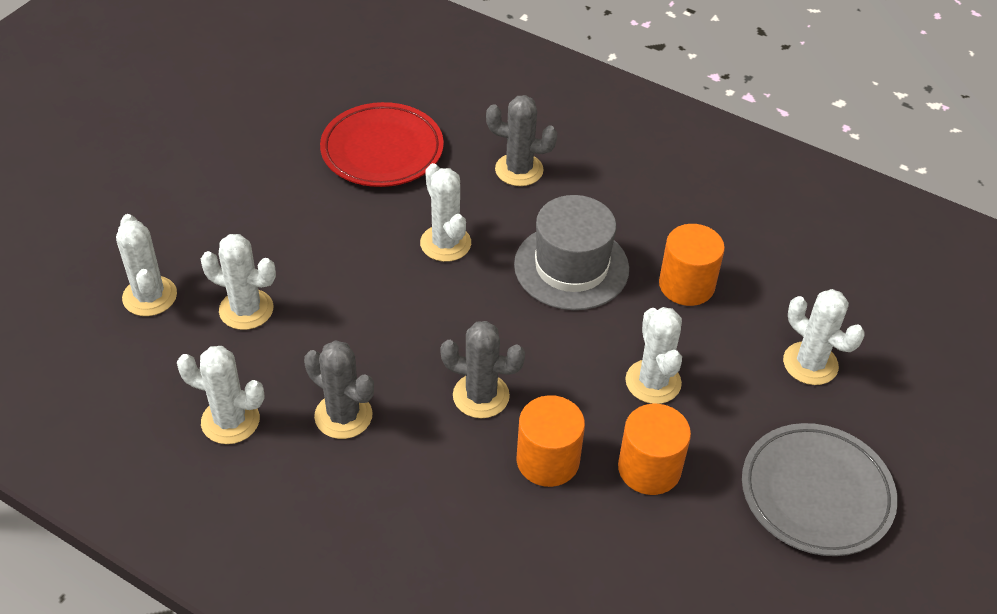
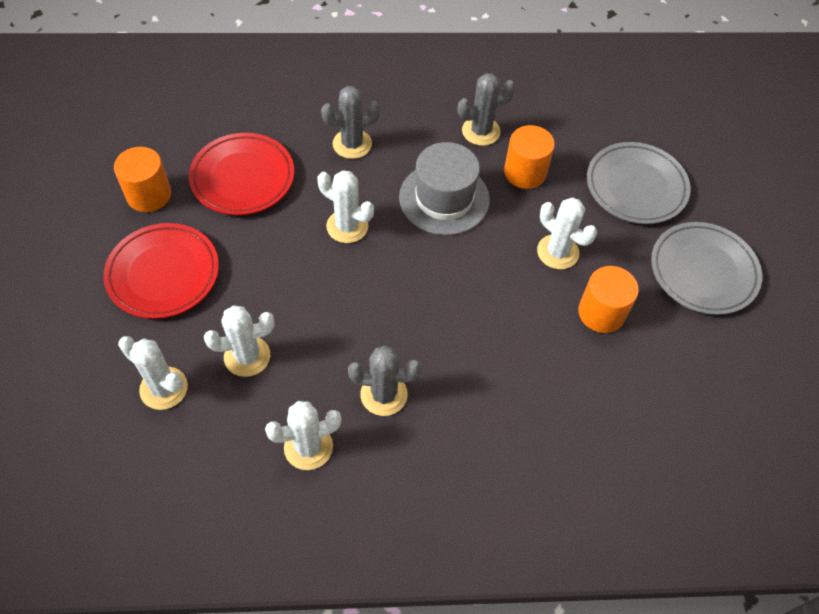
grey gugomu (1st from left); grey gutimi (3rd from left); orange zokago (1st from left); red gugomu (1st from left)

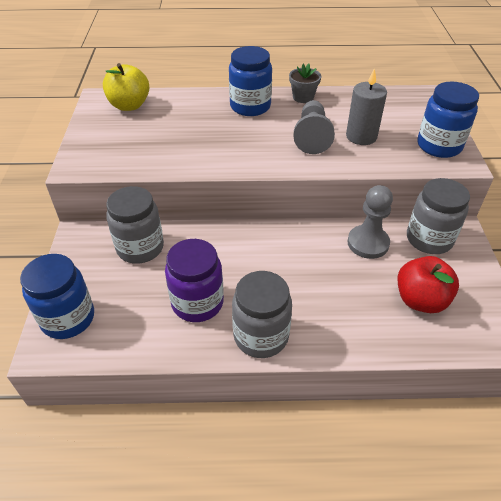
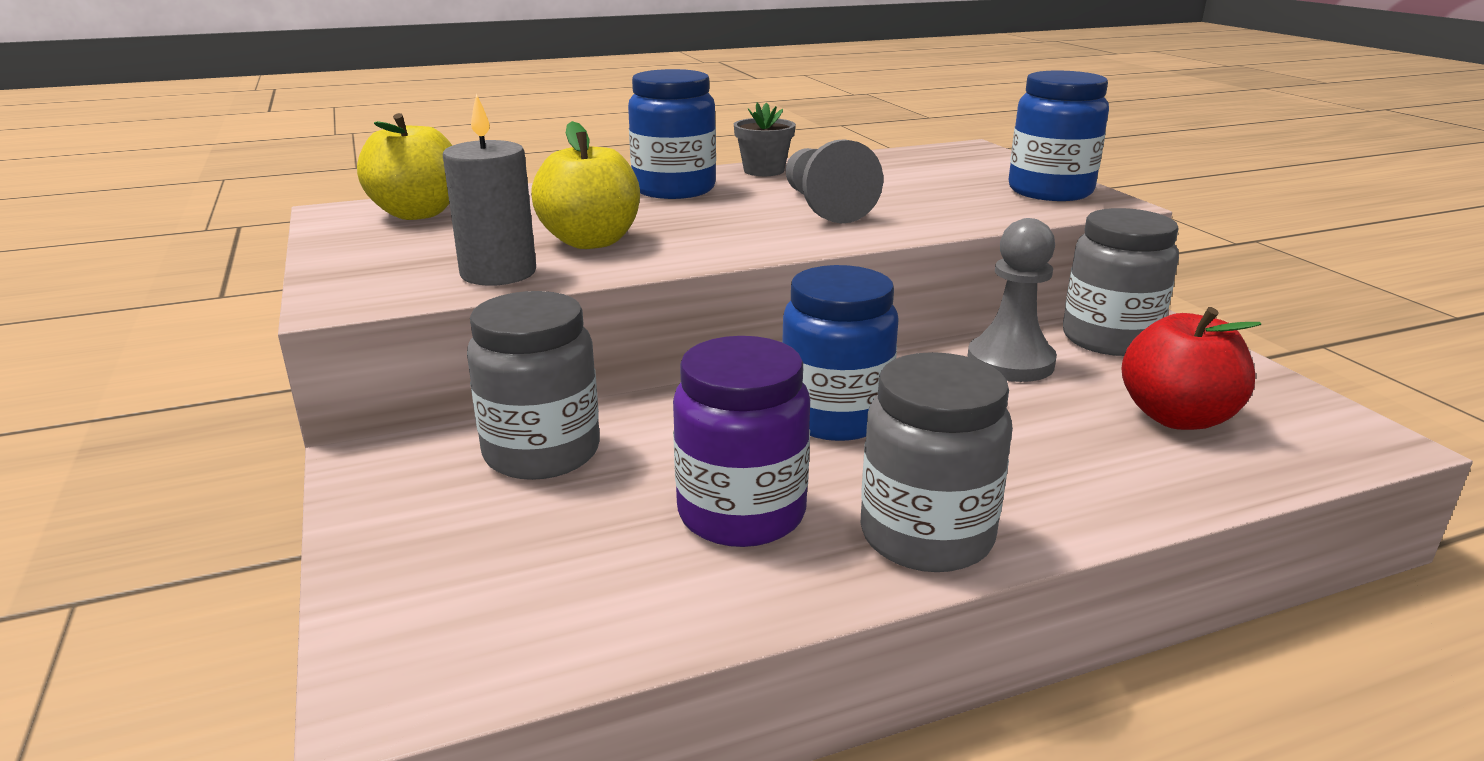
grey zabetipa; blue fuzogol (2nd from left); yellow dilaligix (2nd from left)

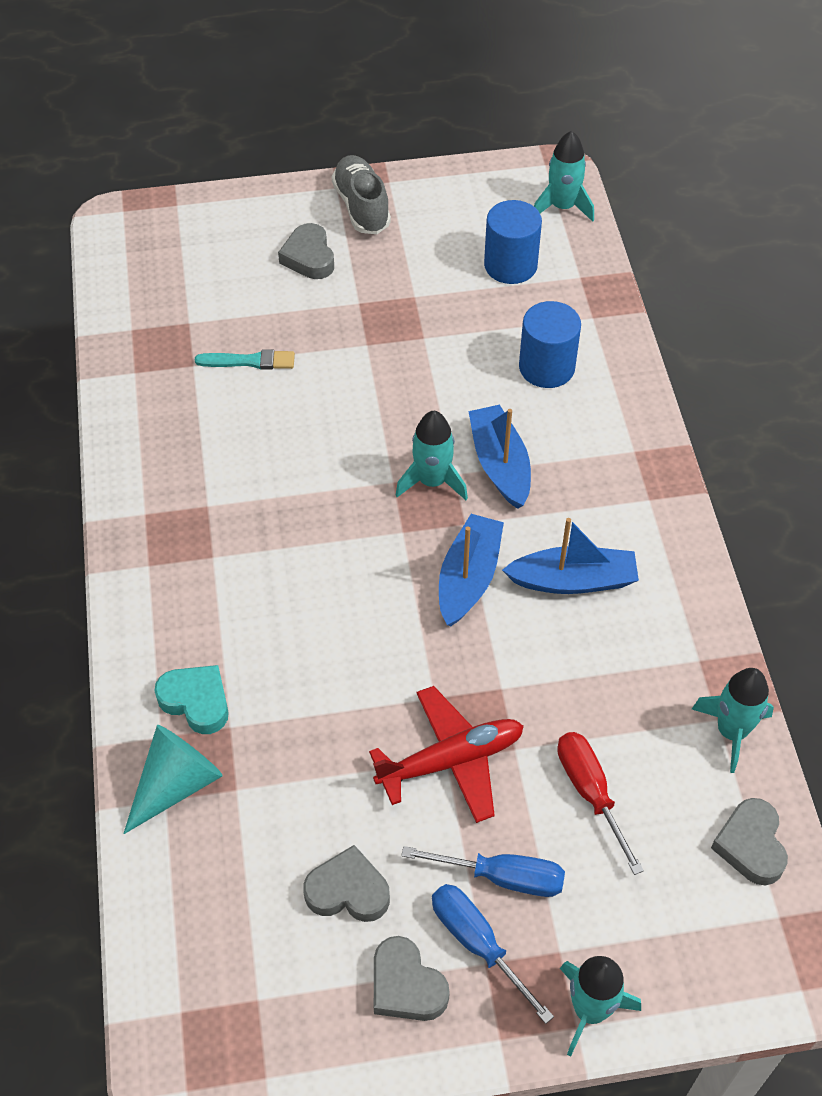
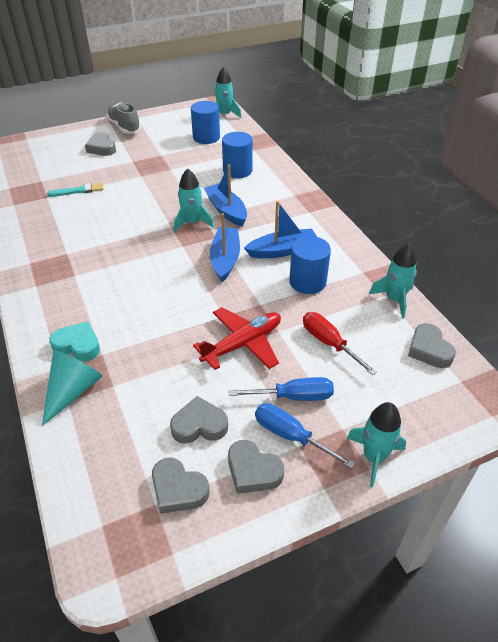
blue zokago (3rd from left); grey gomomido (2nd from left)

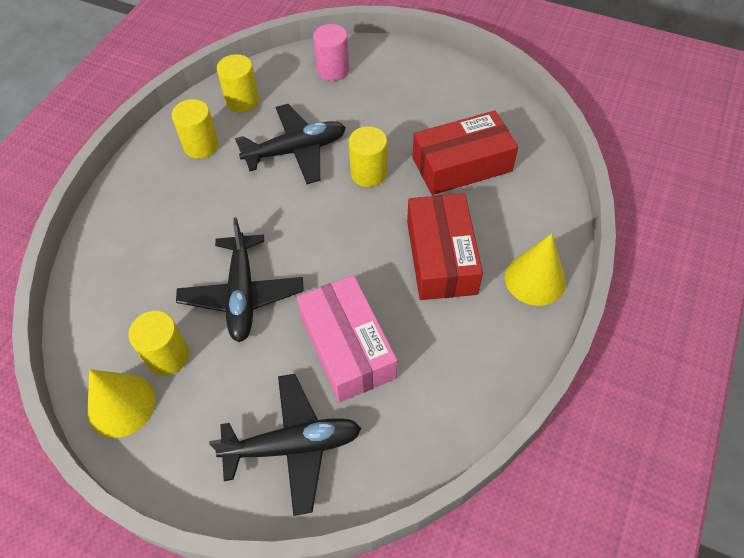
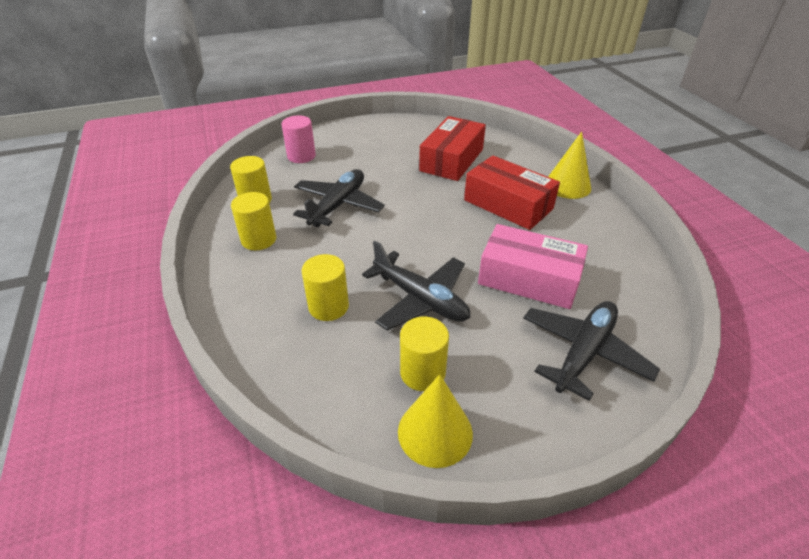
yellow zokago (3rd from left)

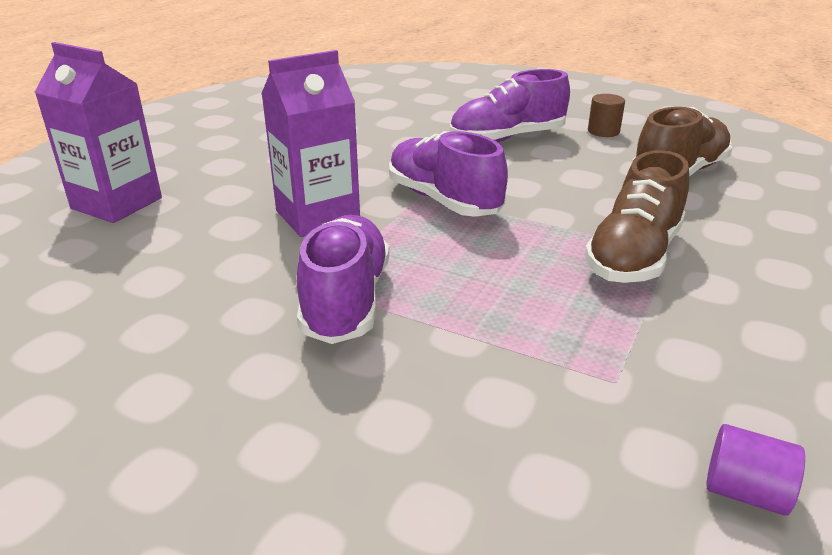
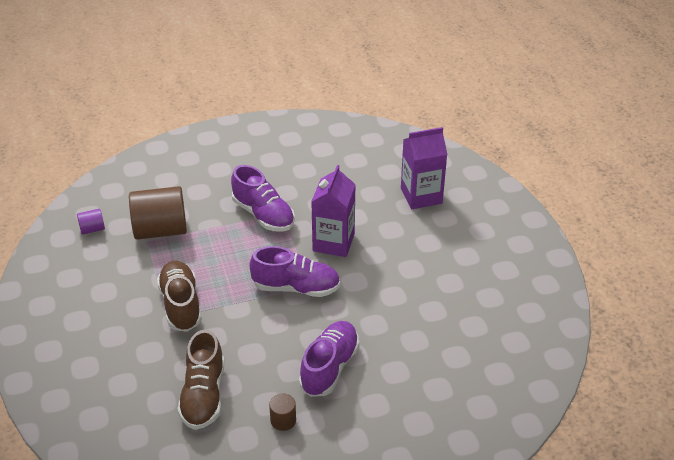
brown zokago (1st from left)

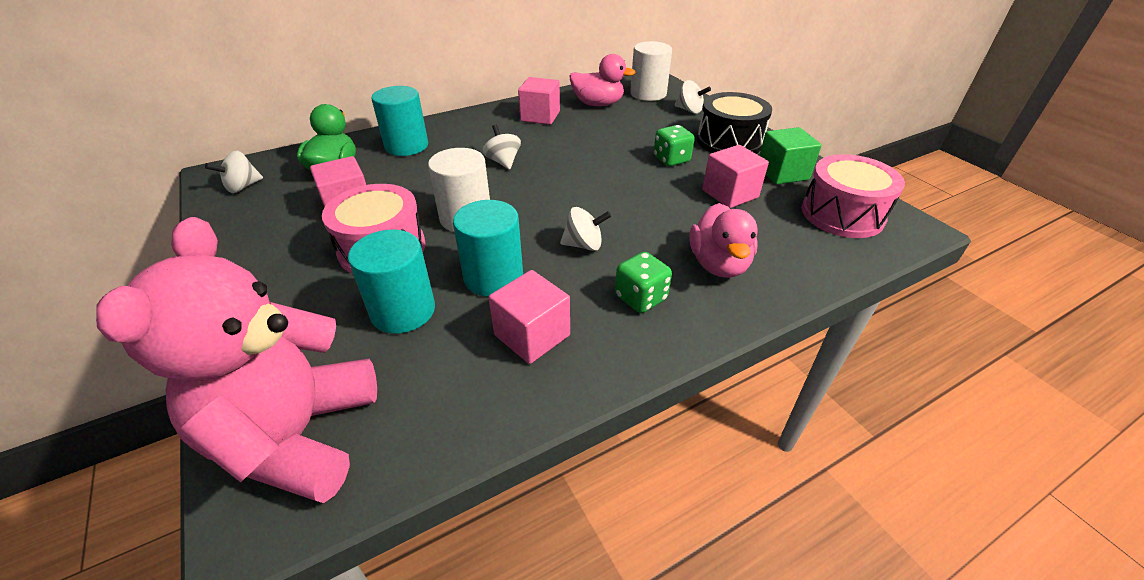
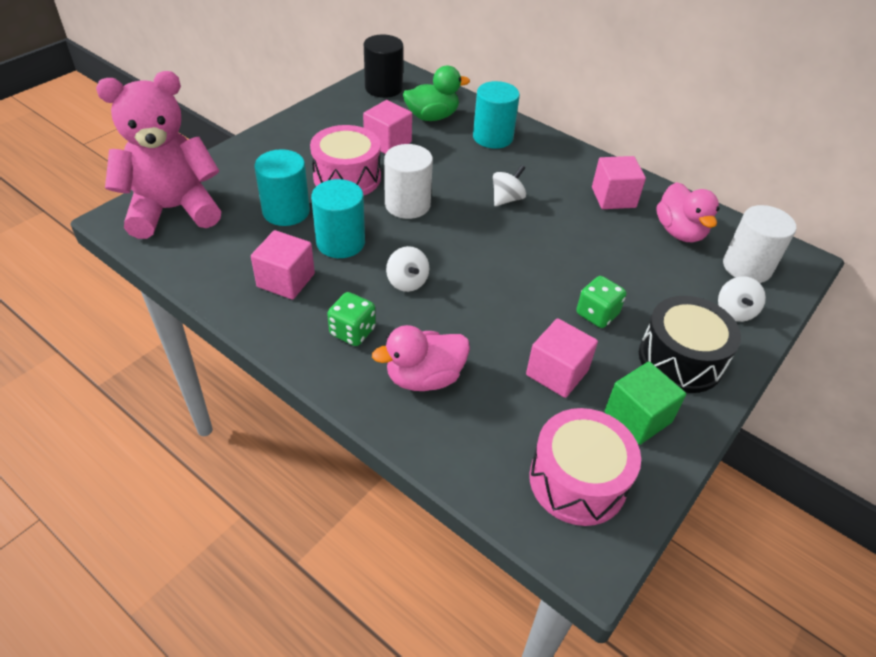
black zokago

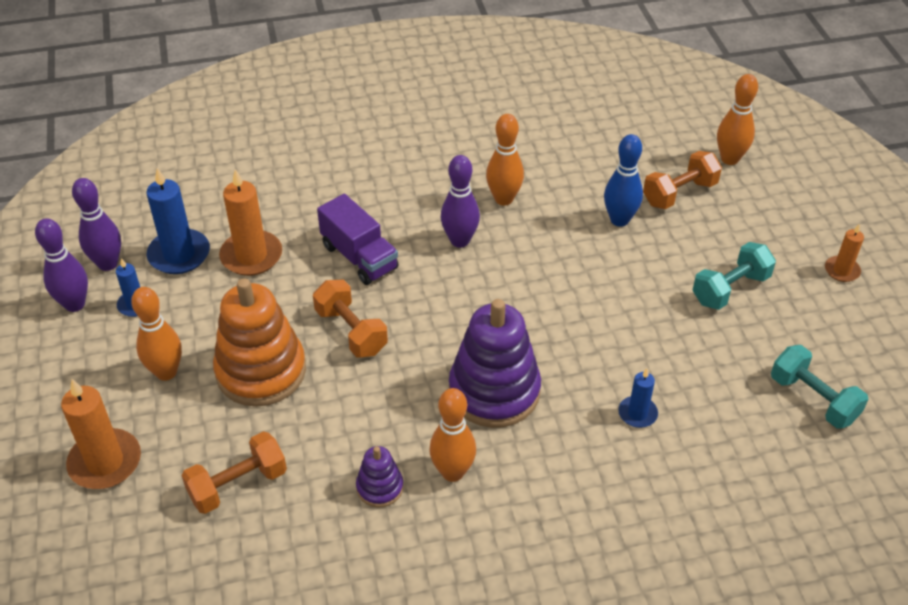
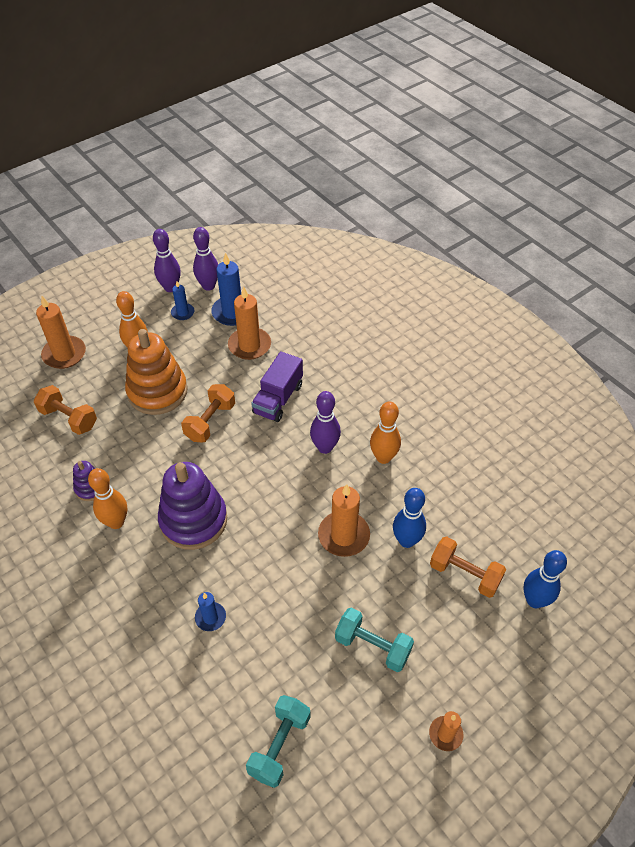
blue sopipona (2nd from left); orange zabetipa (3rd from left)

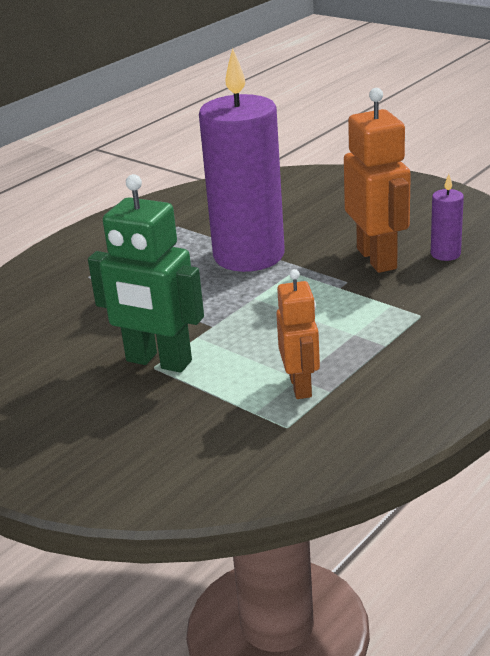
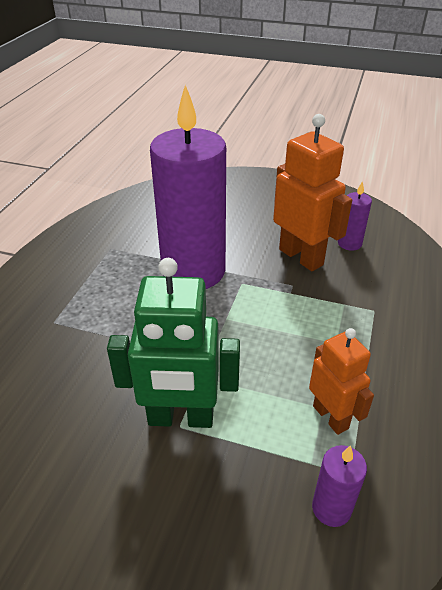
purple zabetipa (2nd from left)

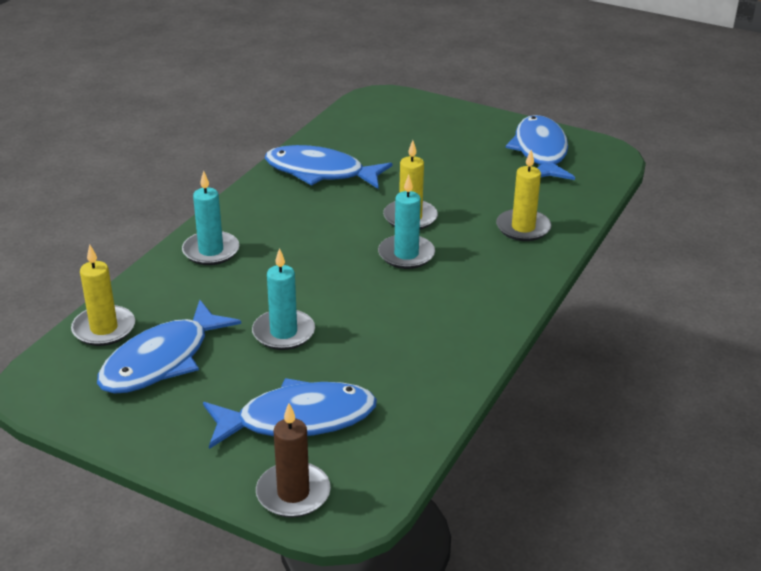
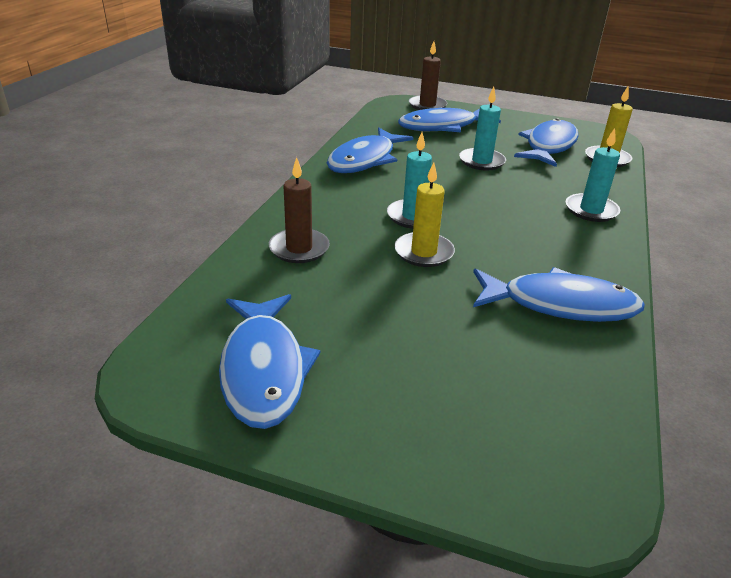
brown zabetipa (1st from left); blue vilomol (2nd from left)

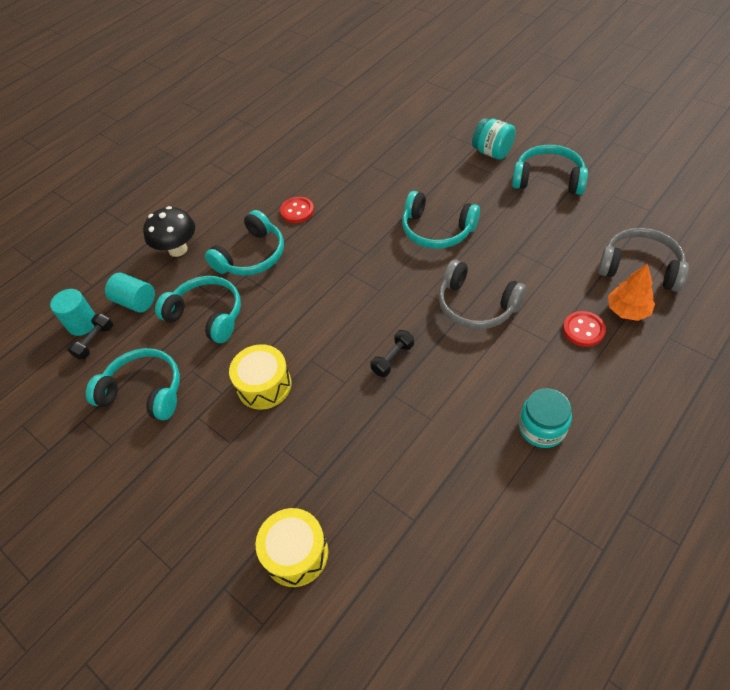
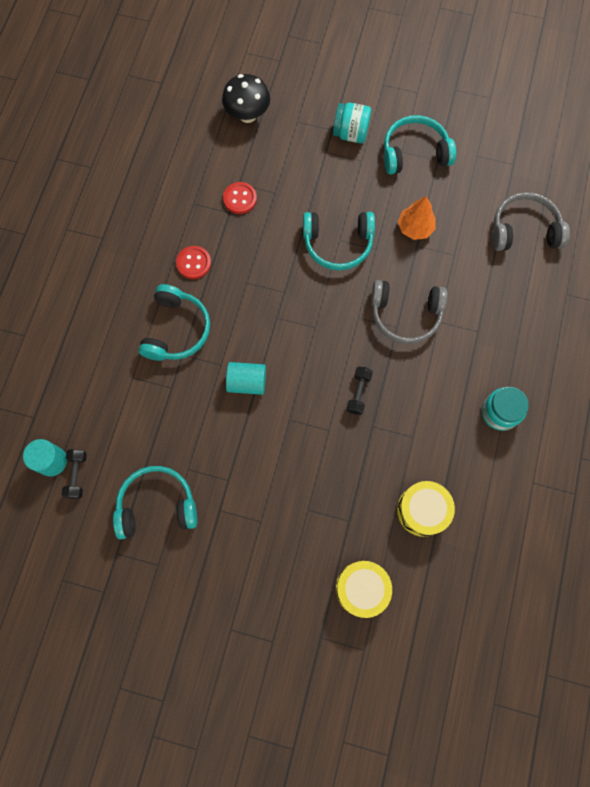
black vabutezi; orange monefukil; turquoise zokago (2nd from left); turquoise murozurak (2nd from left in the first image); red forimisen (2nd from left); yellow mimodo (2nd from left)

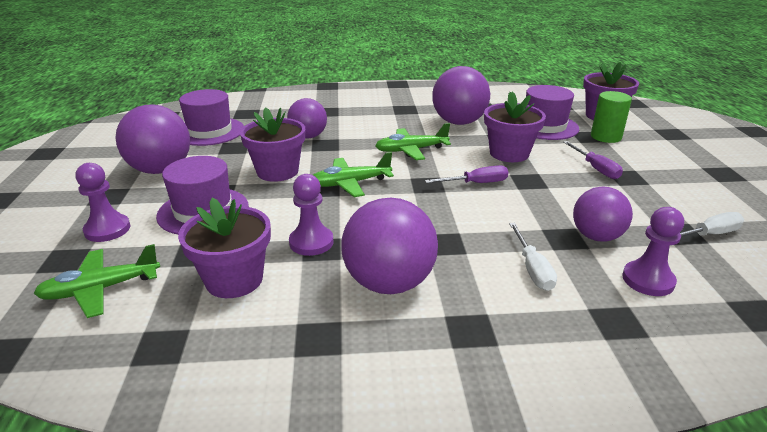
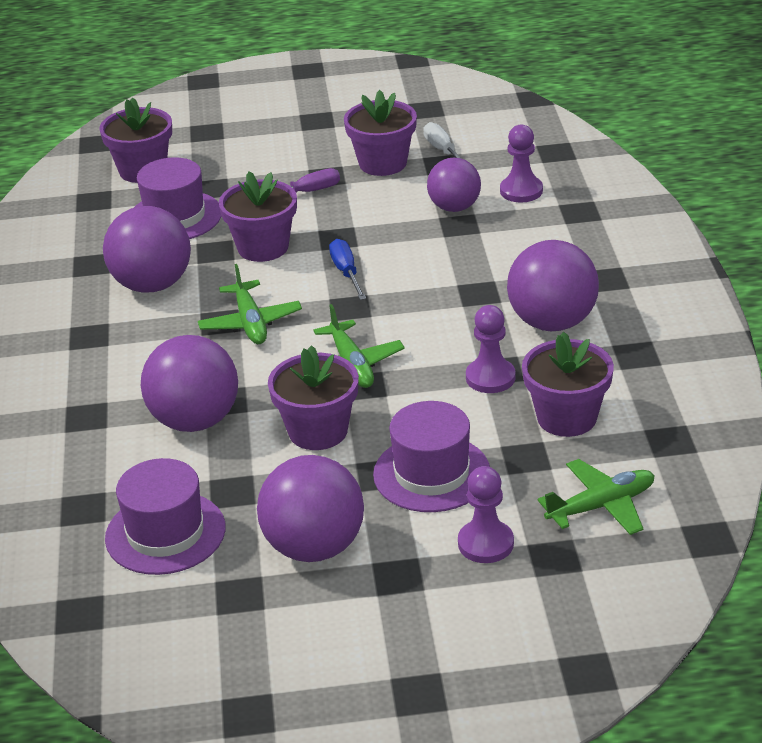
green zokago; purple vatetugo (2nd from left); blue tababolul; white tababolul (1st from left in the first image); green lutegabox (3rd from left); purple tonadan (4th from left)

